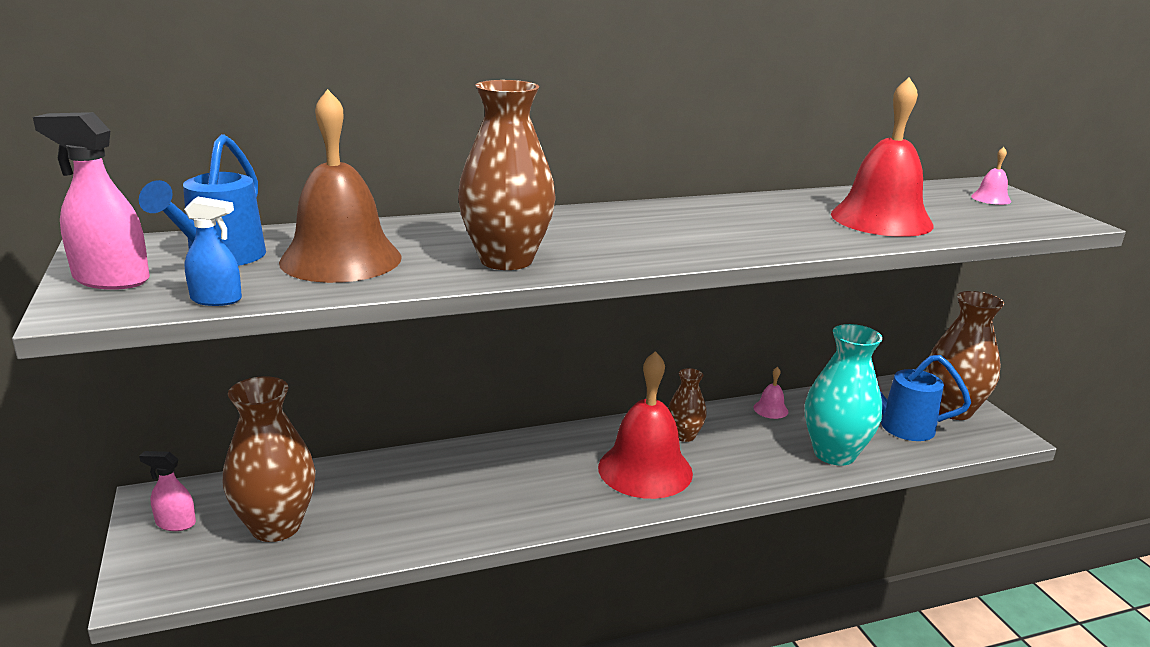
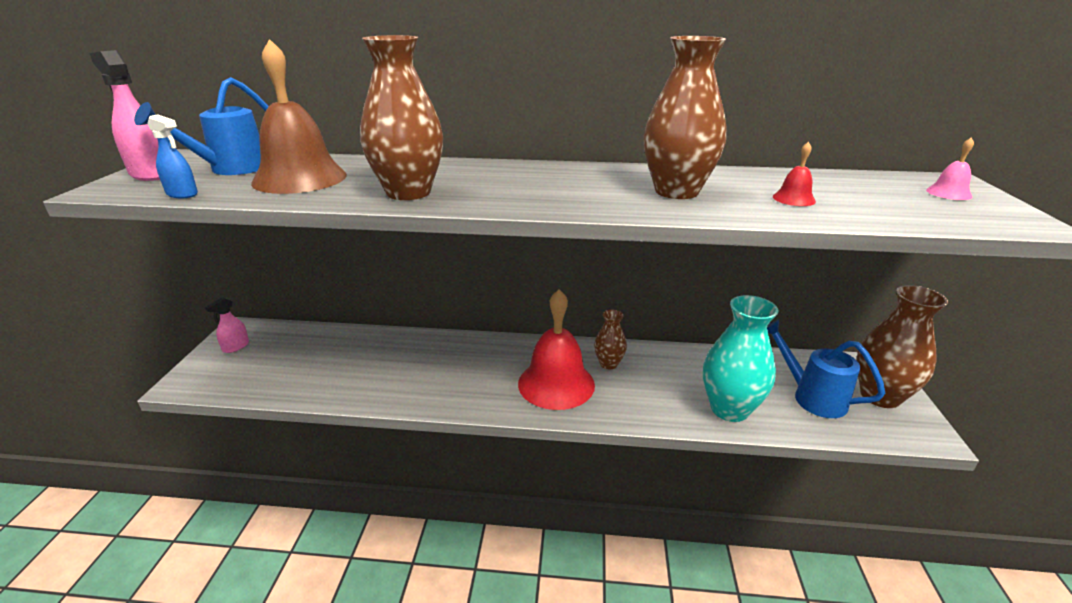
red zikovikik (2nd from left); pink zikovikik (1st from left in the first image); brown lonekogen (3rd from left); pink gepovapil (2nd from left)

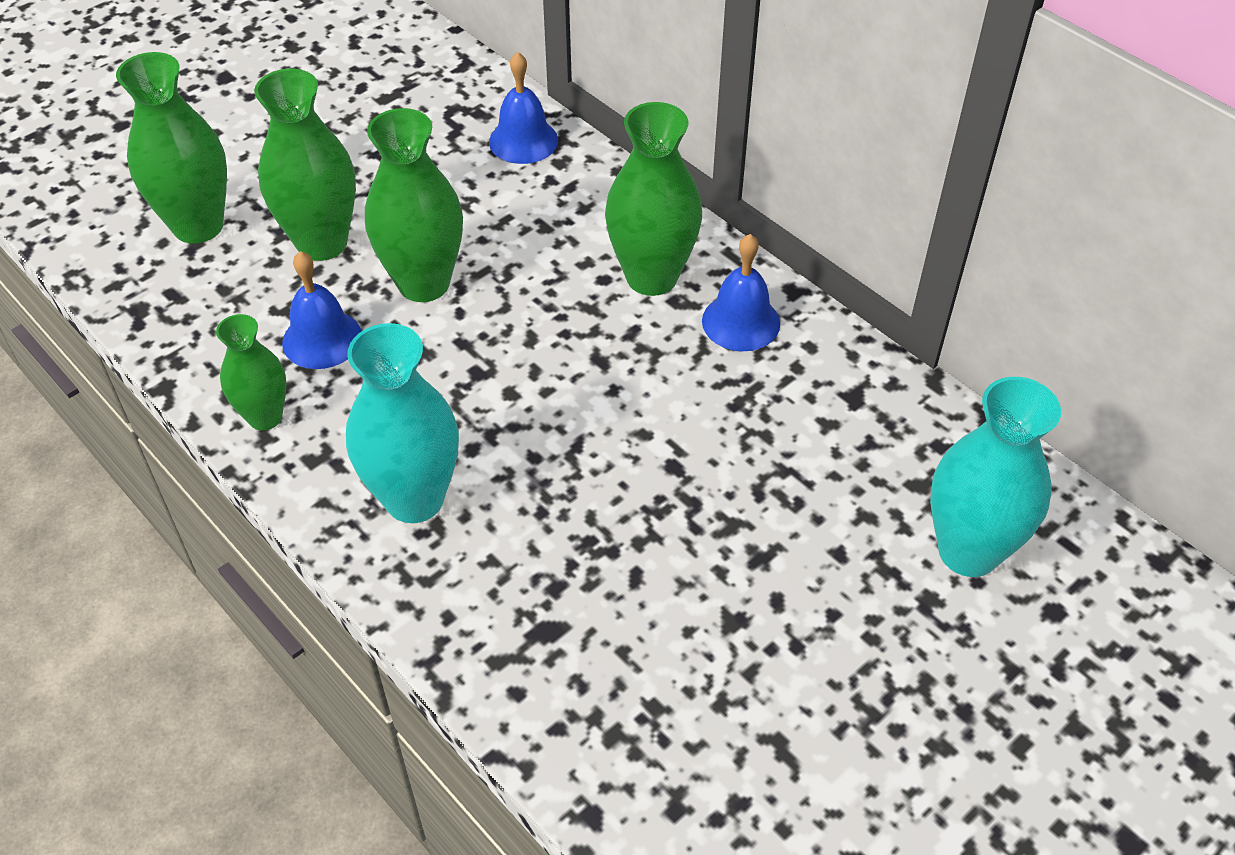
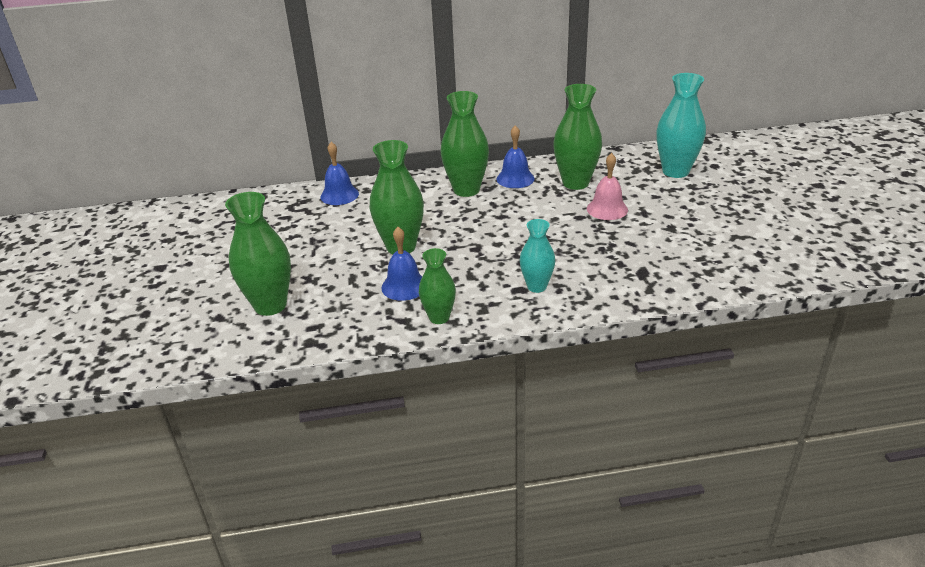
green lonekogen (5th from left); turquoise lonekogen (1st from left); pink zikovikik

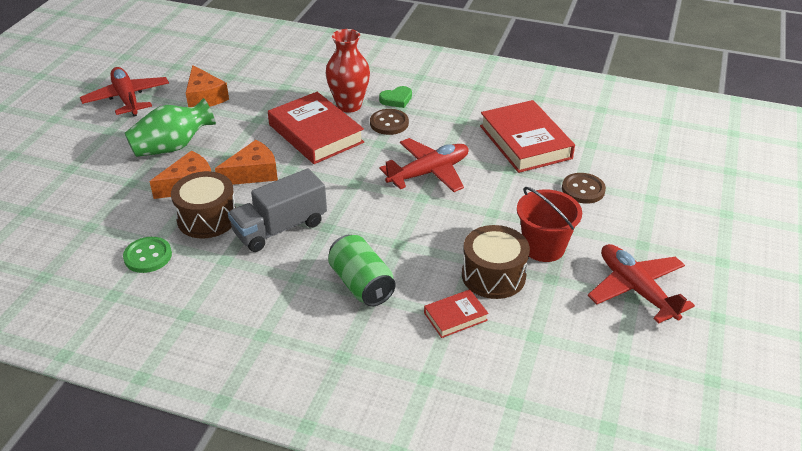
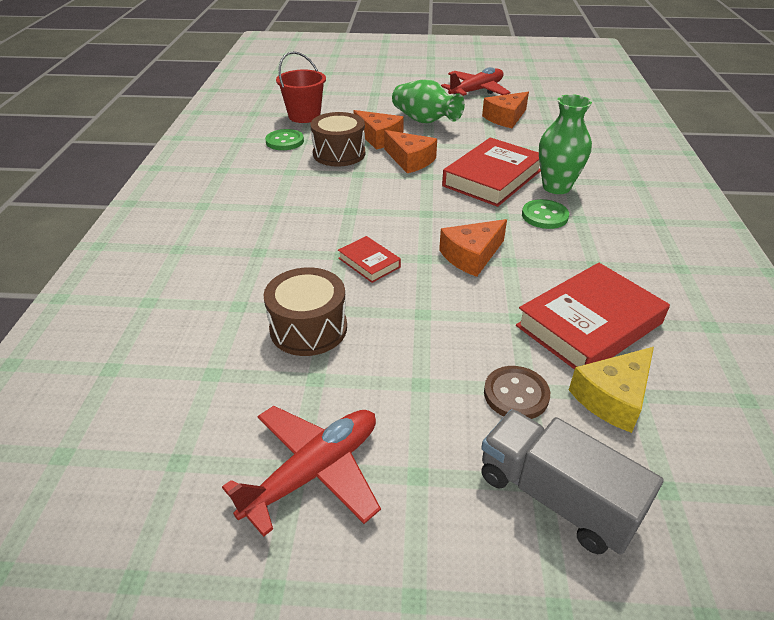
green lonekogen (2nd from left); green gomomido; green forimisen (2nd from left); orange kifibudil (3rd from left); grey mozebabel; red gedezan; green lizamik; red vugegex (1st from left); yellow kifibudil

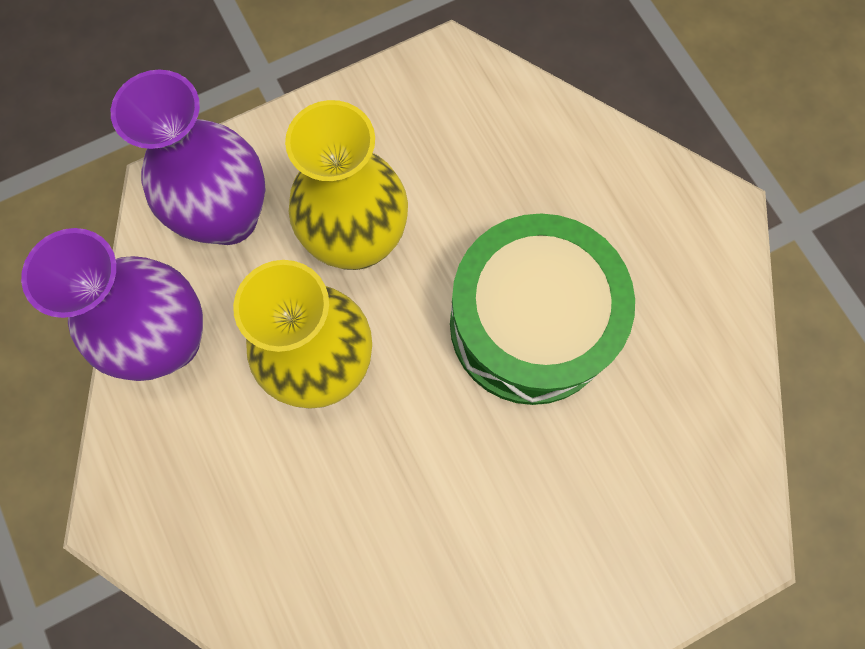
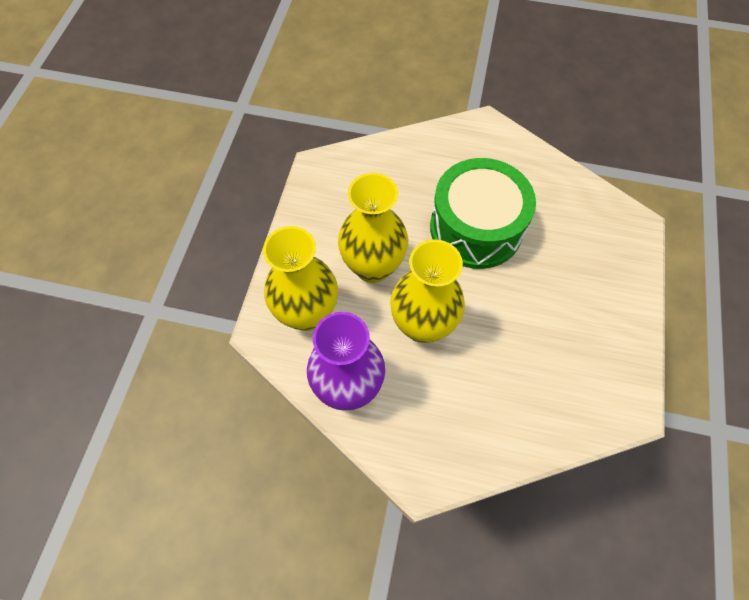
yellow lonekogen (1st from left)

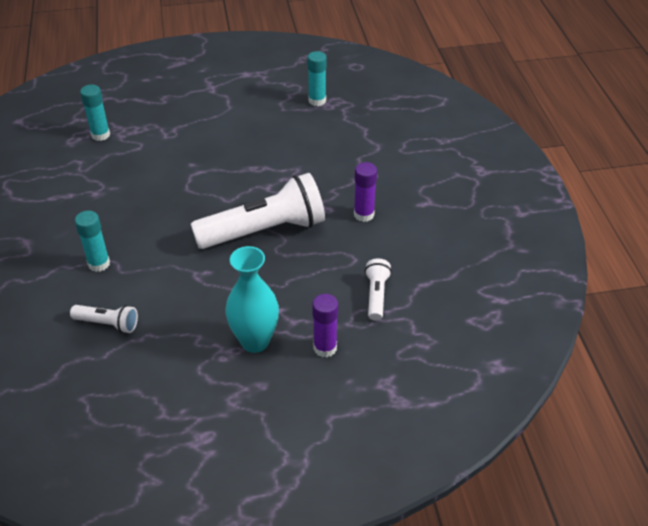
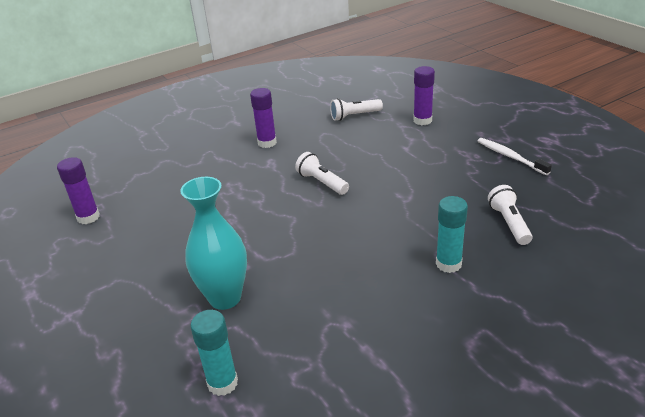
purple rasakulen (1st from left); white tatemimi (1st from left); turquoise lonekogen; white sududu

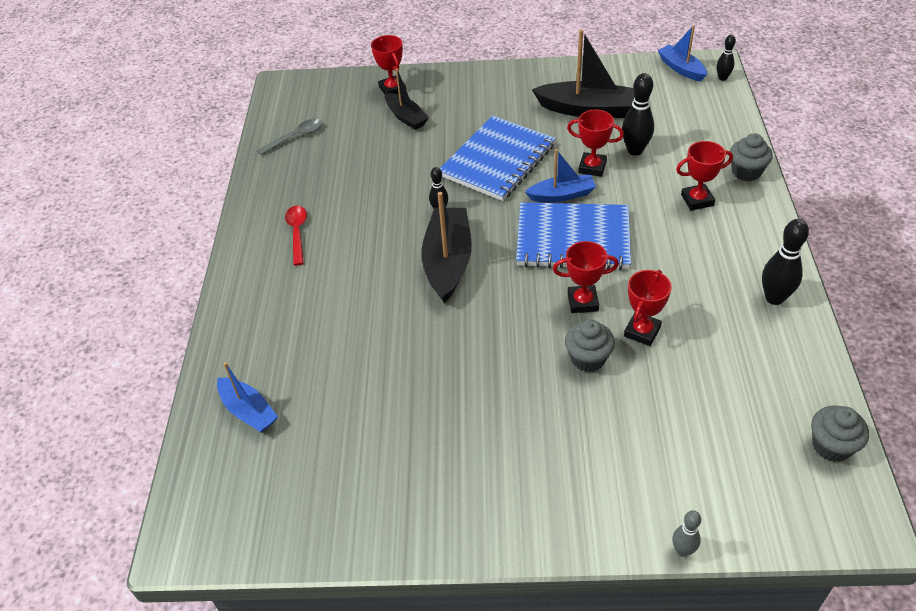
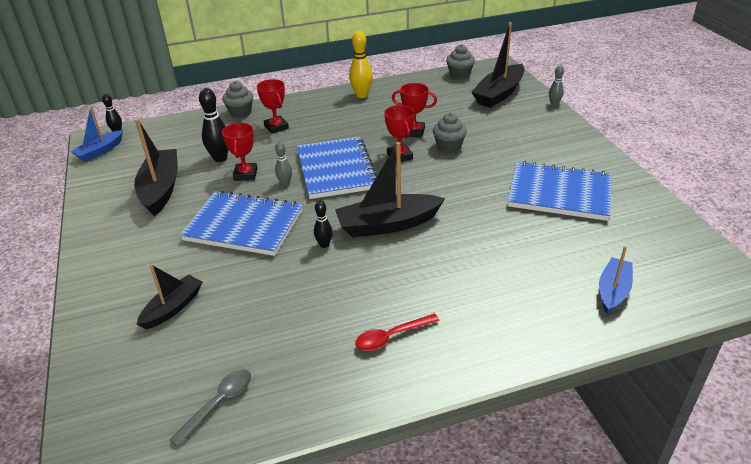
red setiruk (1st from left in the first image); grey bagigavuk; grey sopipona (1st from left); yellow sopipona; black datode (4th from left); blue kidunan (3rd from left)

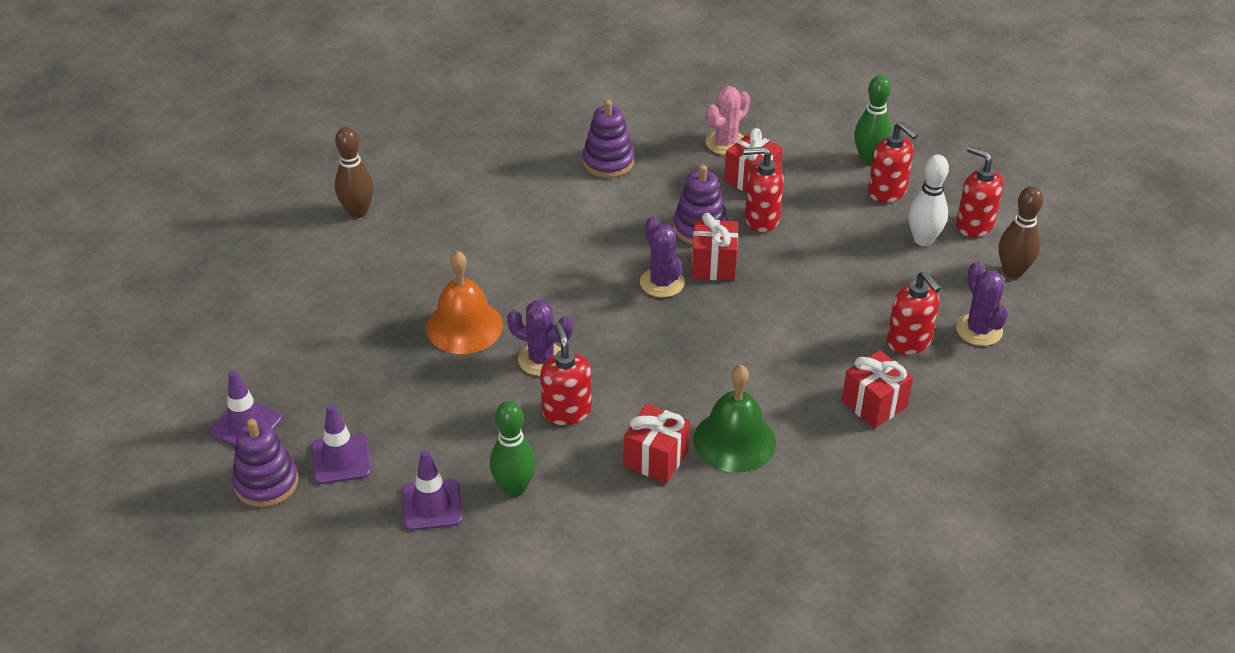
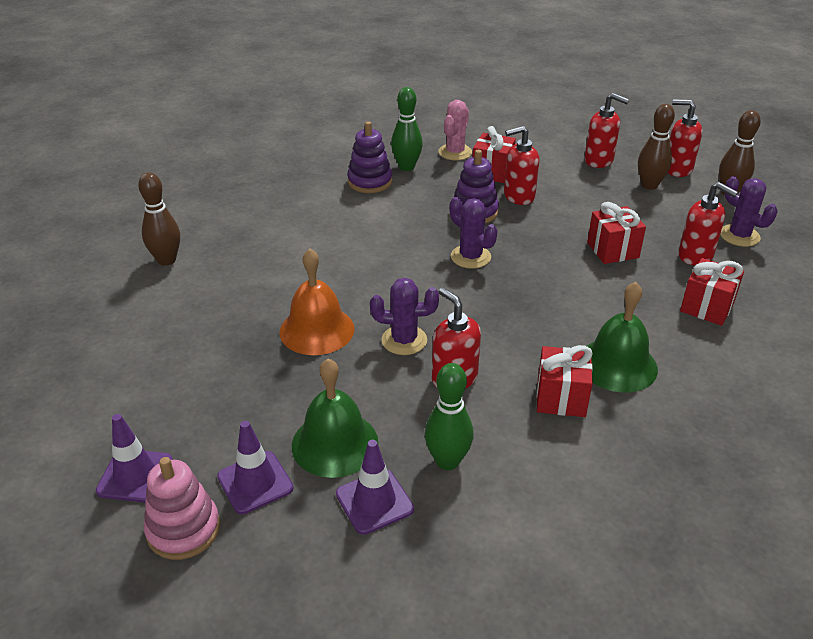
green sopipona (1st from left); brown sopipona (2nd from left); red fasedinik (3rd from left); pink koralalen; green zikovikik (1st from left)

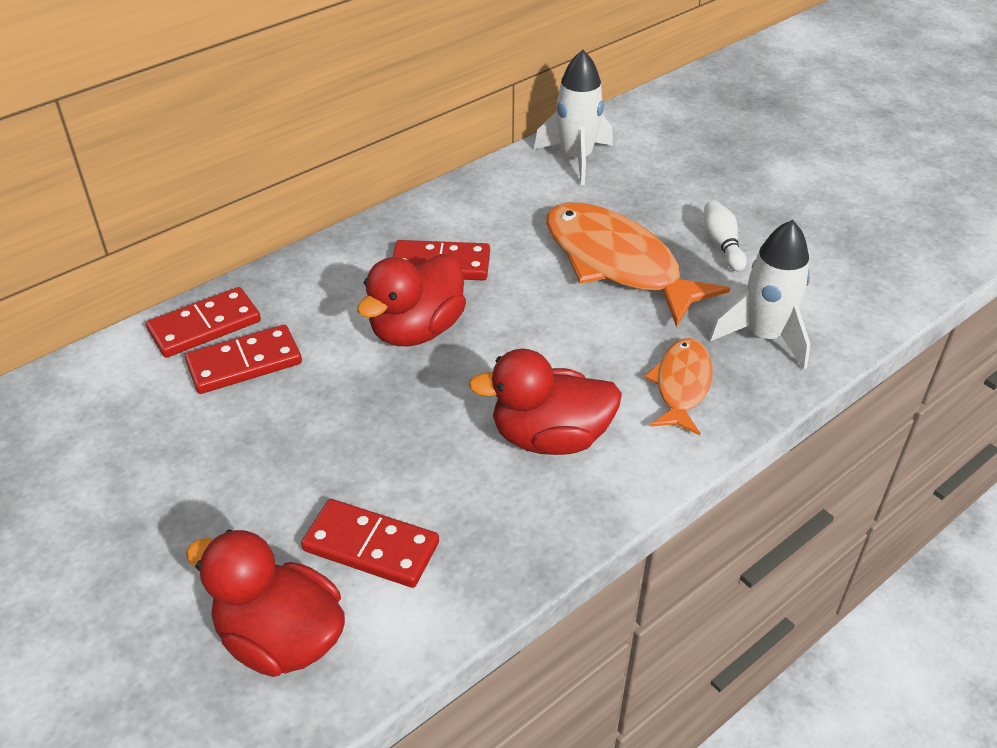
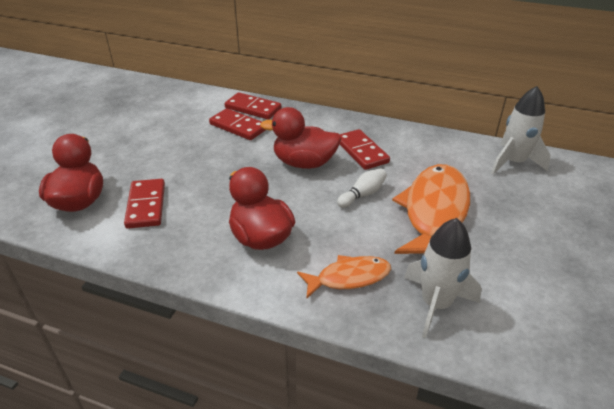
white sopipona

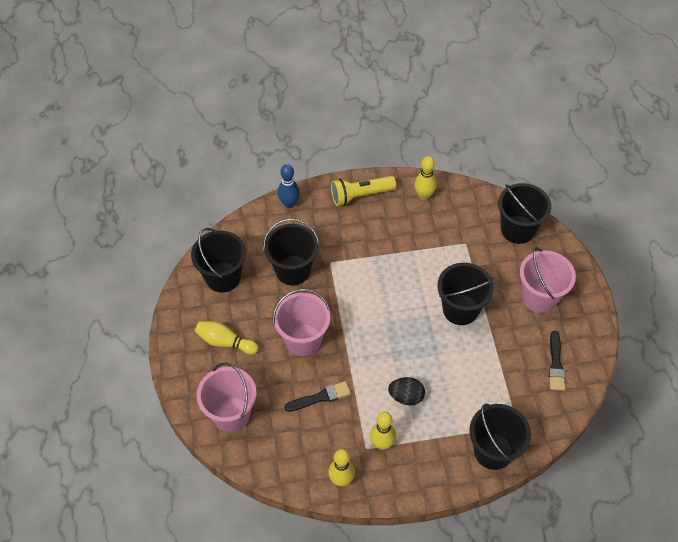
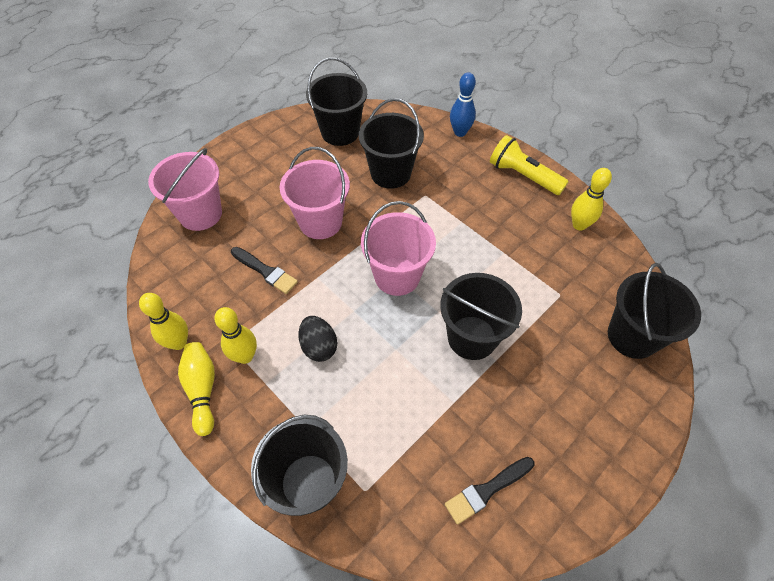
pink gedezan (3rd from left); yellow sopipona (2nd from left)

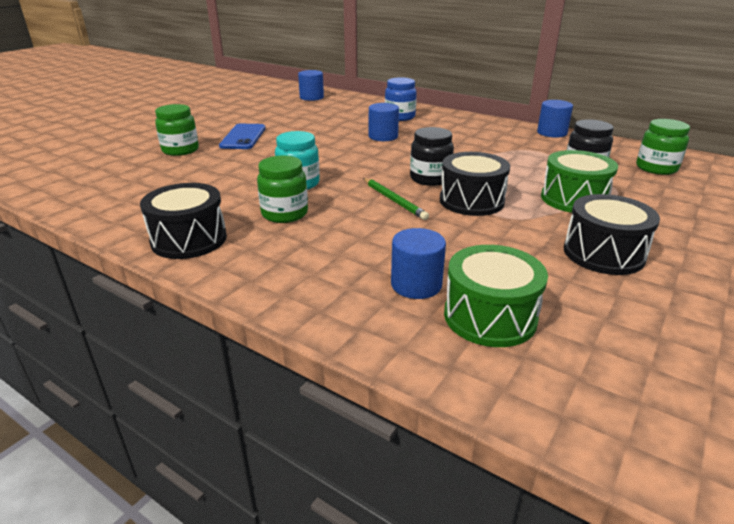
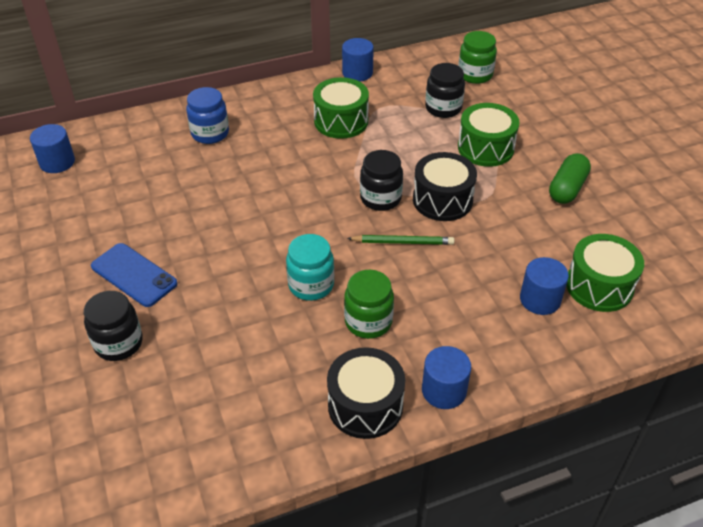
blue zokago (3rd from left); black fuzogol (1st from left); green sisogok; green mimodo (1st from left)

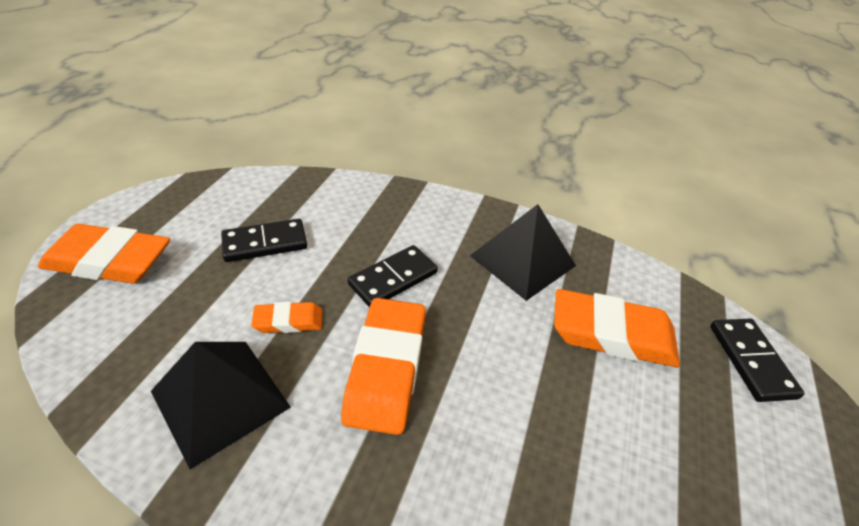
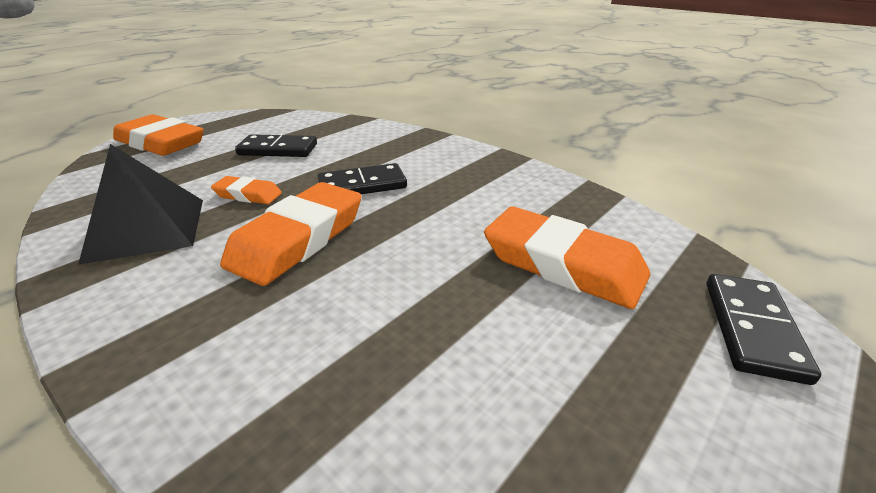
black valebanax (2nd from left in the first image)

